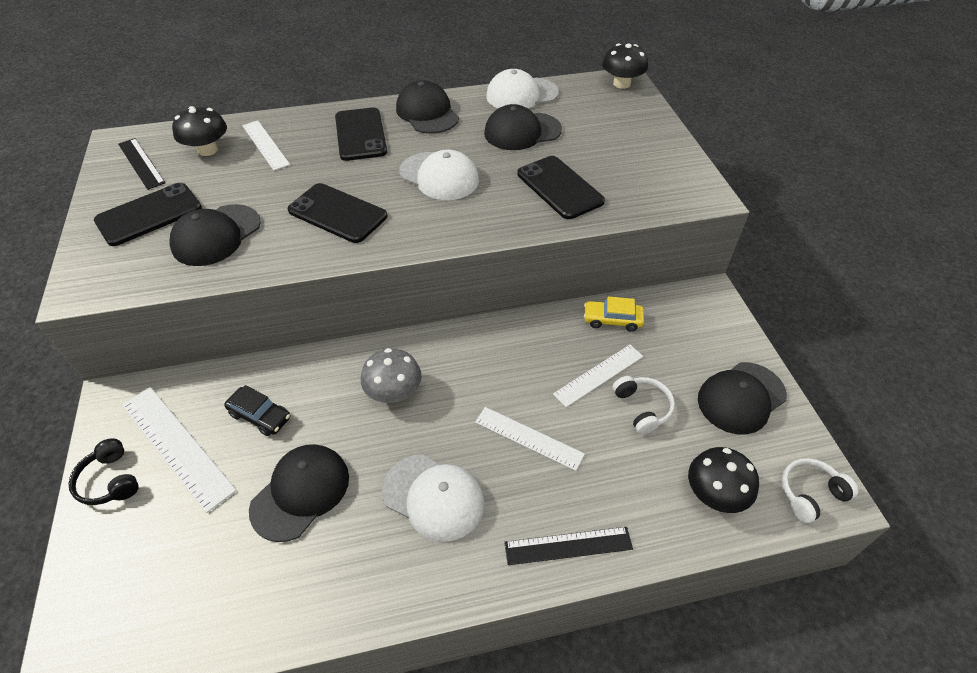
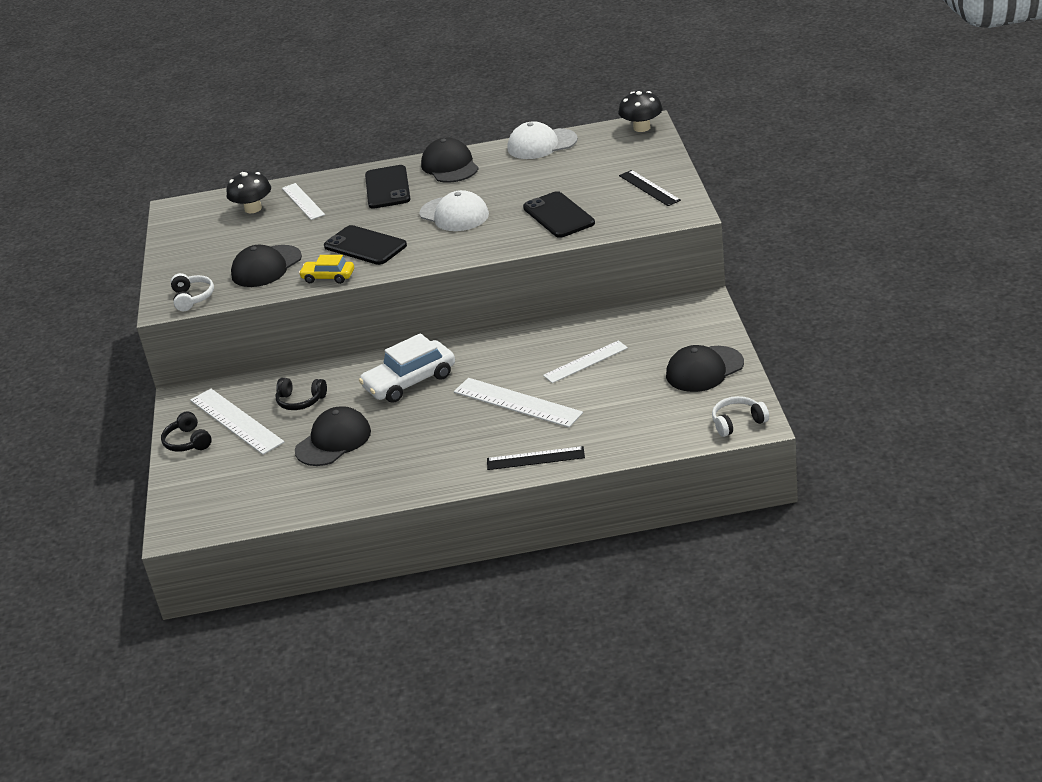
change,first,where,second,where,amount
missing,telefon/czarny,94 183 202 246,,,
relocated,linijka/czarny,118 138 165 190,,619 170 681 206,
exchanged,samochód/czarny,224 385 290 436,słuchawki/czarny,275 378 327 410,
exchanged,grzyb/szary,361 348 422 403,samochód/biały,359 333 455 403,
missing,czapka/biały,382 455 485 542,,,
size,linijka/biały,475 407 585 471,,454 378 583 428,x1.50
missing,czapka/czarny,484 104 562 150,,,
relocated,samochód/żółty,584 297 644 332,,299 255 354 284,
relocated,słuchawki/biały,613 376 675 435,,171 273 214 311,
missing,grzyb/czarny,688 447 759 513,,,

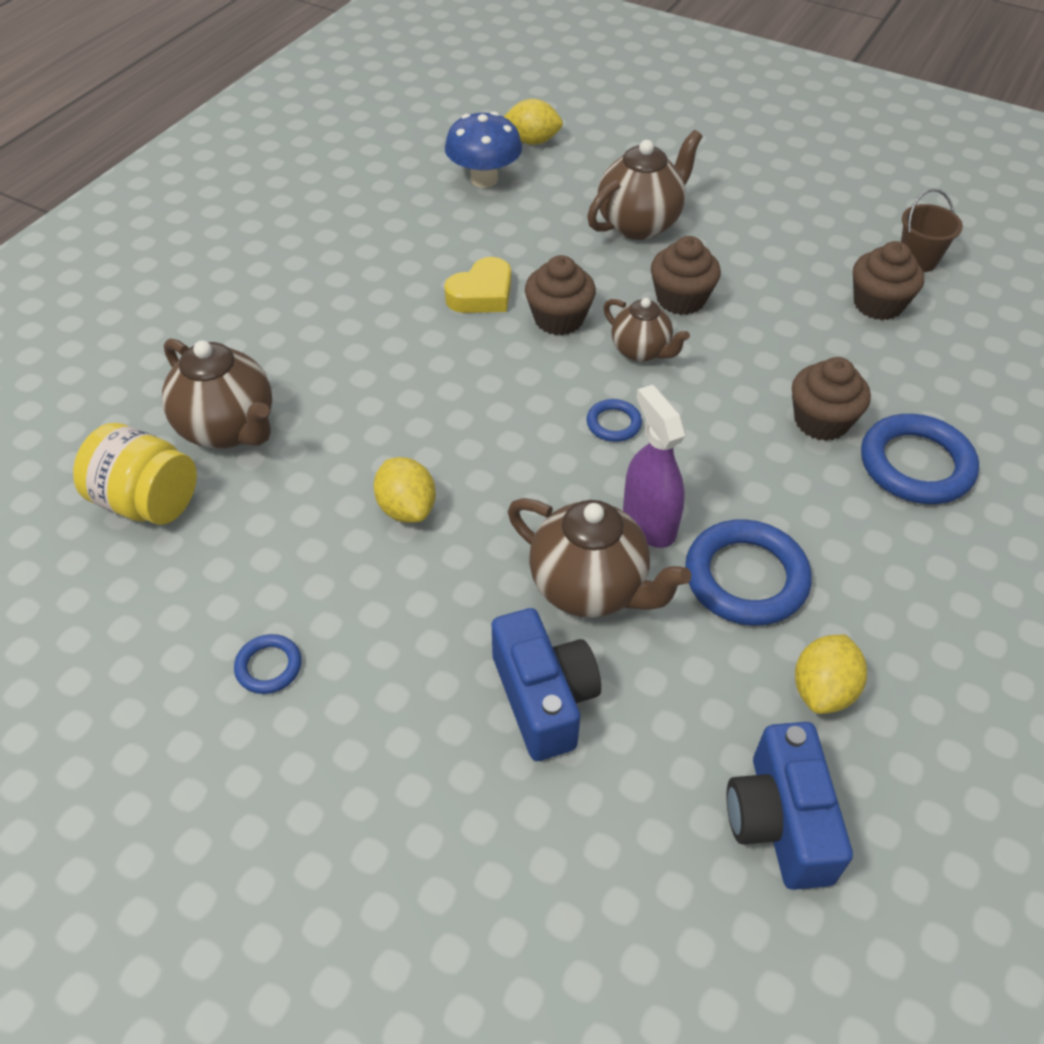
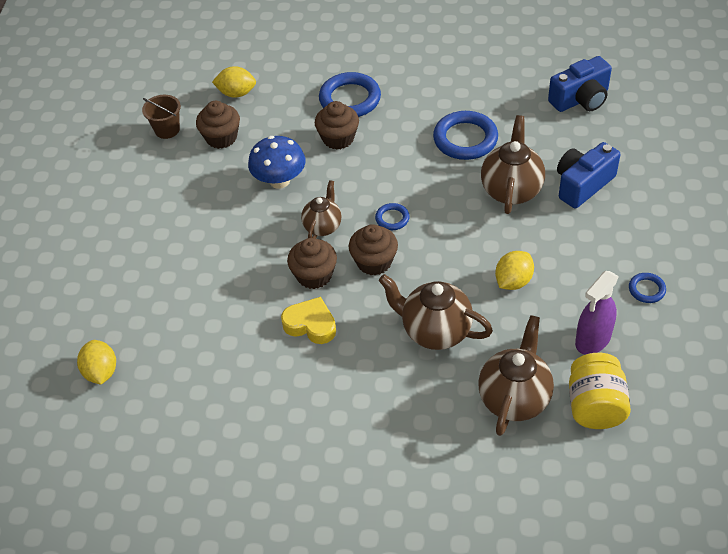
change,first,where,second,where,amount
relocated,grzyb/niebieski,445 112 522 188,,248 136 306 189,
relocated,imbryk/brązowy,587 130 703 240,,379 274 493 350,
relocated,spryskiwacz/fioletowy,623 385 686 548,,575 271 619 355,
relocated,muffinka/brązowy,651 236 721 315,,349 224 398 276,
relocated,cytryna/żółty,795 634 867 714,,212 66 256 98,

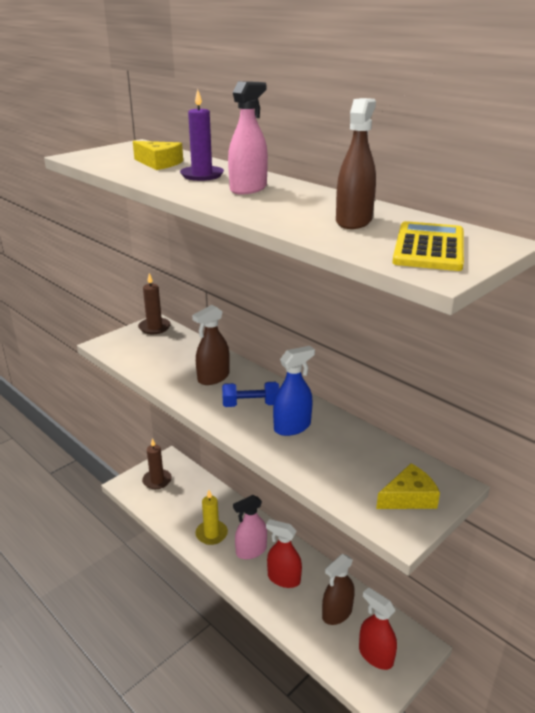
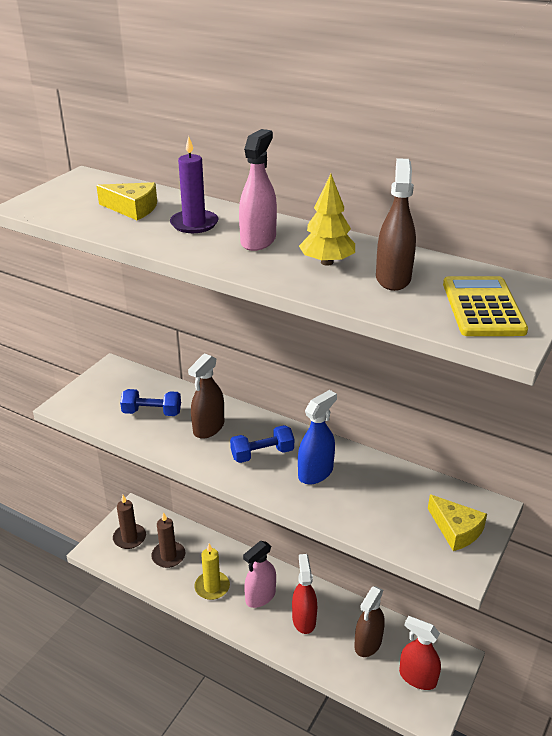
change,first,where,second,where,amount
relocated,świeca/brązowy,138 273 171 334,,151 512 186 568,
spun,spryskiwacz/czerwony,266 519 302 588,,292 554 317 634,75 degrees clockwise
spun,ser/żółty,376 463 440 509,,428 494 487 551,90 degrees clockwise
appeared,,,hantel/niebieski,120 389 181 416,
appeared,,,drzewko/żółty,299 174 355 266,

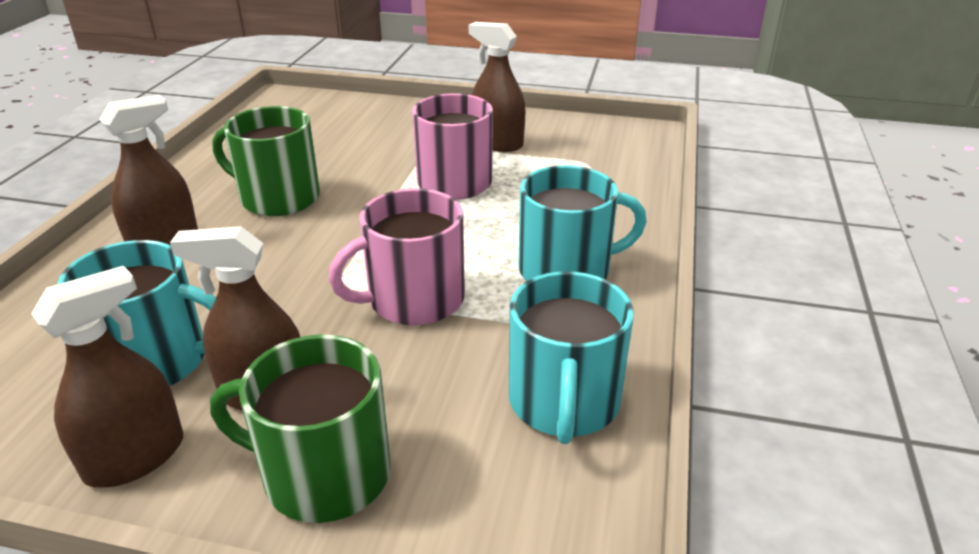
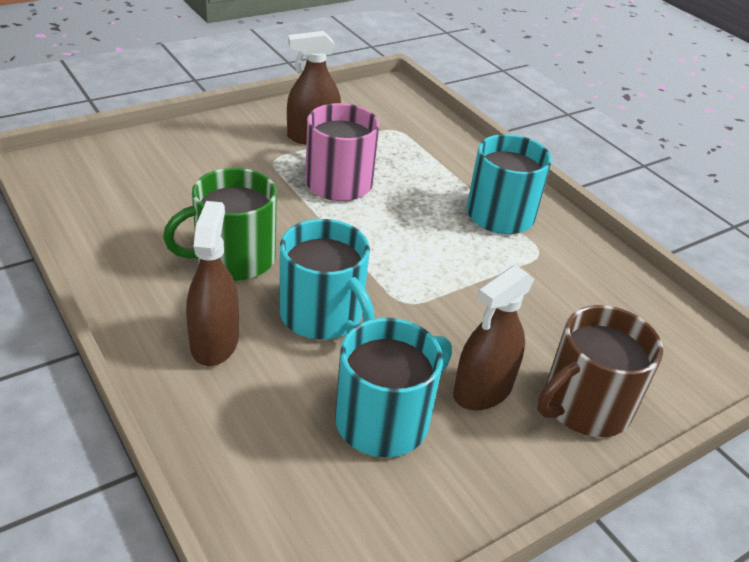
change,first,where,second,where,amount
missing,spryskiwacz/brązowy,31 266 183 488,,,
colour,kubek/zielony,210 334 391 523,kubek/brązowy,537 305 663 437,
missing,kubek/różowy,329 188 465 326,,,
relocated,kubek/turkusowy,509 271 634 444,,279 219 374 340,

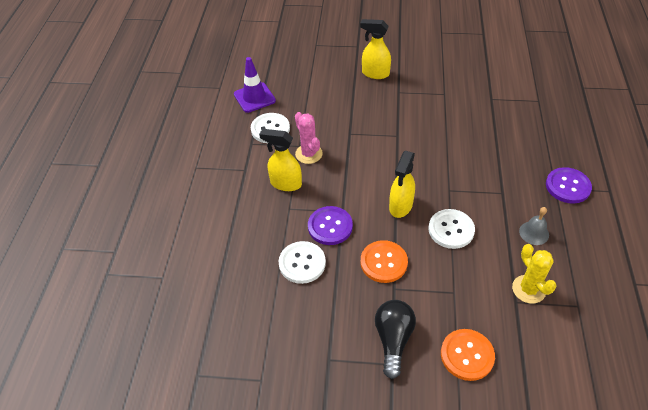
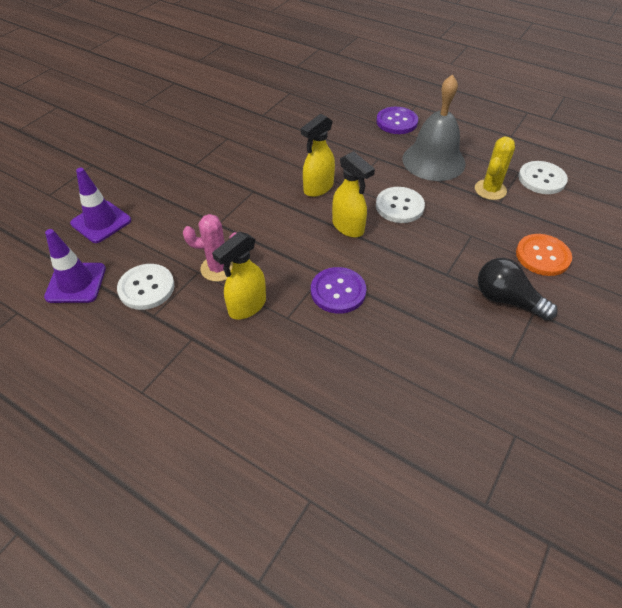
change,first,where,second,where,amount
relocated,guzik/biały,279 241 326 284,,518 161 568 194,
relocated,spryskiwacz/żółty,360 19 391 79,,301 114 335 197,
missing,guzik/pomarańczowy,361 240 408 283,,,
spun,kaktus/żółty,512 244 557 304,,475 137 515 200,60 degrees counterclockwise
size,dzwonek/szary,519 207 549 245,,402 74 465 181,x2.22
appeared,,,pachołek/fioletowy,70 168 131 243,

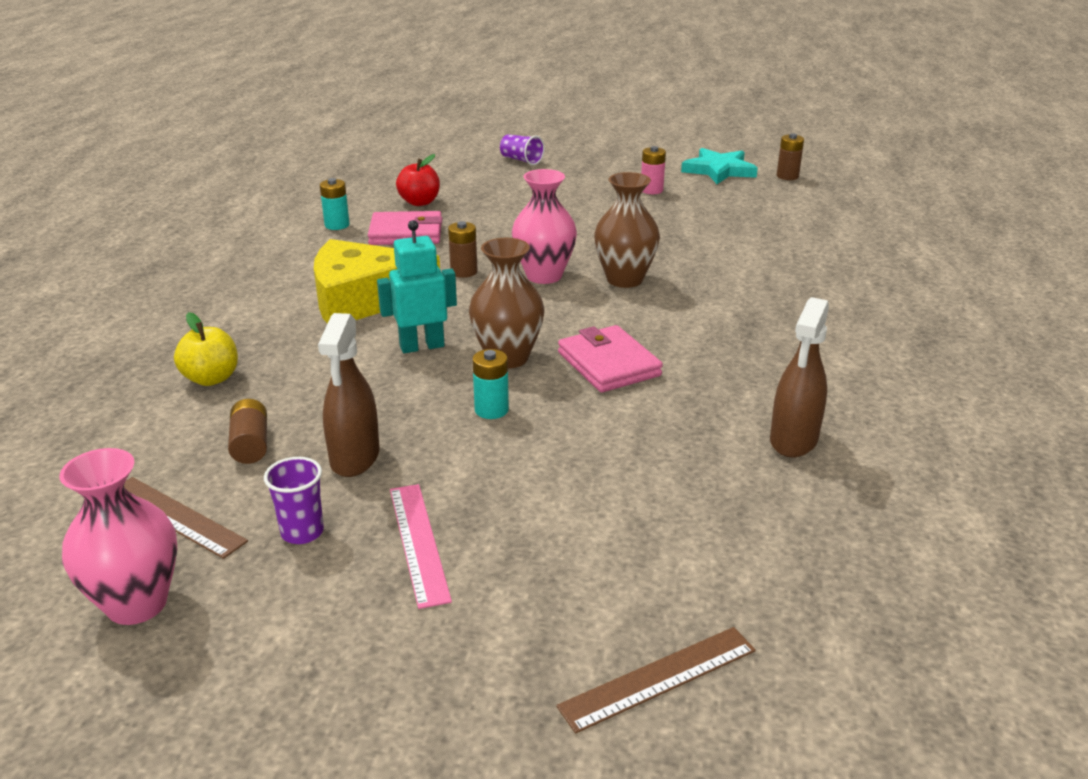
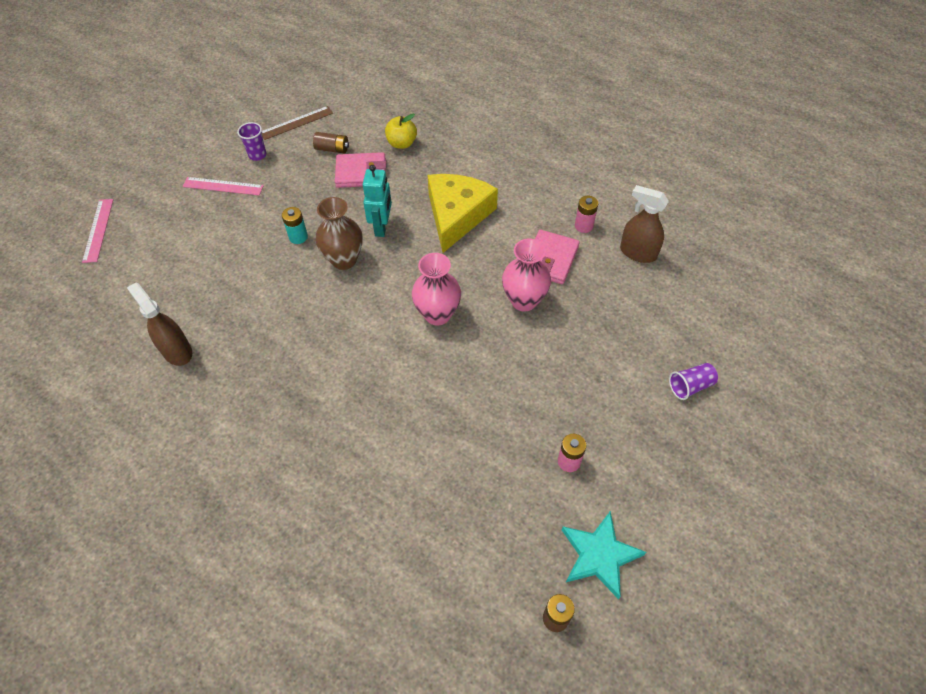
change,first,where,second,where,amount
relocated,wazon/różowy,59 448 177 625,,502 239 551 311,
relocated,spryskiwacz/brązowy,318 313 380 477,,620 185 669 263,
colour,bateria/turkusowy,320 178 350 230,bateria/różowy,575 196 598 233,
missing,jabłko/czerwony,396 154 440 206,,,
missing,bateria/brązowy,448 221 478 278,,,
colour,linijka/brązowy,556 627 756 734,linijka/różowy,82 199 113 263,
relocated,portfel/różowy,558 325 663 392,,335 152 386 188,
missing,wazon/brązowy,594 172 660 288,,,

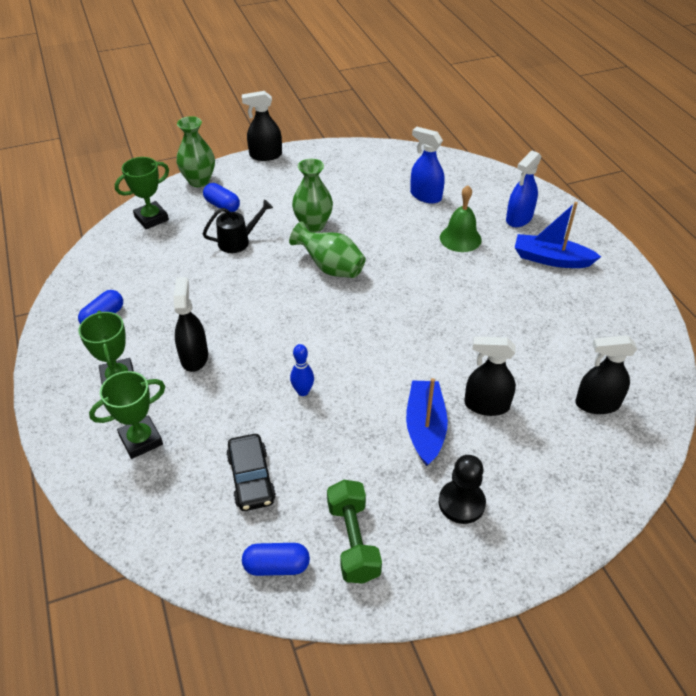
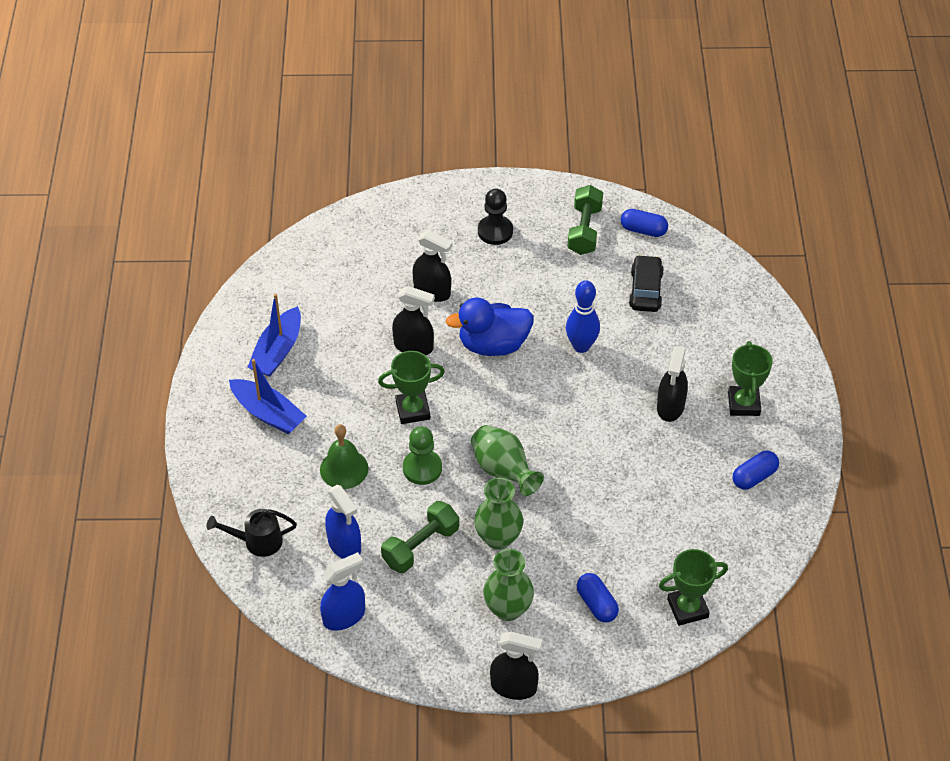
change,first,where,second,where,amount
relocated,puchar/zielony,89 371 165 459,,378 351 445 424,
relocated,wazon/zielony,177 116 215 187,,483 549 534 621,
relocated,konewka/czarny,203 200 273 253,,207 509 297 557,
size,kręgiel/niebieski,290 344 314 396,,566 280 600 353,x1.57
relocated,łódka/niebieski,406 378 448 466,,247 293 301 377,
relocated,spryskiwacz/niebieski,506 151 542 227,,320 552 365 631,
relocated,spryskiwacz/czarny,575 335 638 414,,392 286 435 355,
appeared,,,hantel/zielony,381 501 459 573,
appeared,,,pionek/zielony,403 426 442 485,
appeared,,,kaczka/niebieski,446 298 534 356,

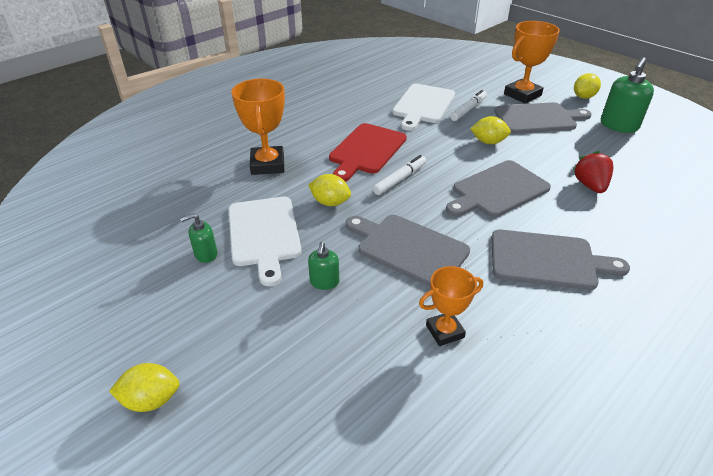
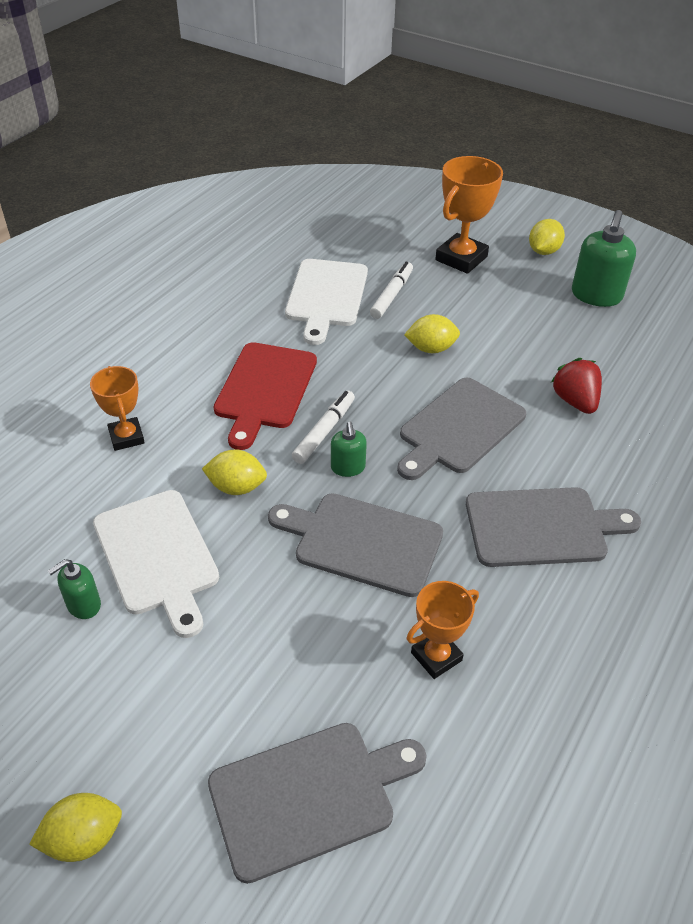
change,first,where,second,where,amount
size,puchar/pomarańczowy,231 79 285 175,,90 366 145 451,x0.62
relocated,dozownik mydła/zielony,308 242 339 290,,331 422 367 477,
relocated,deska do krojenia/szary,494 102 592 134,,208 723 427 884,

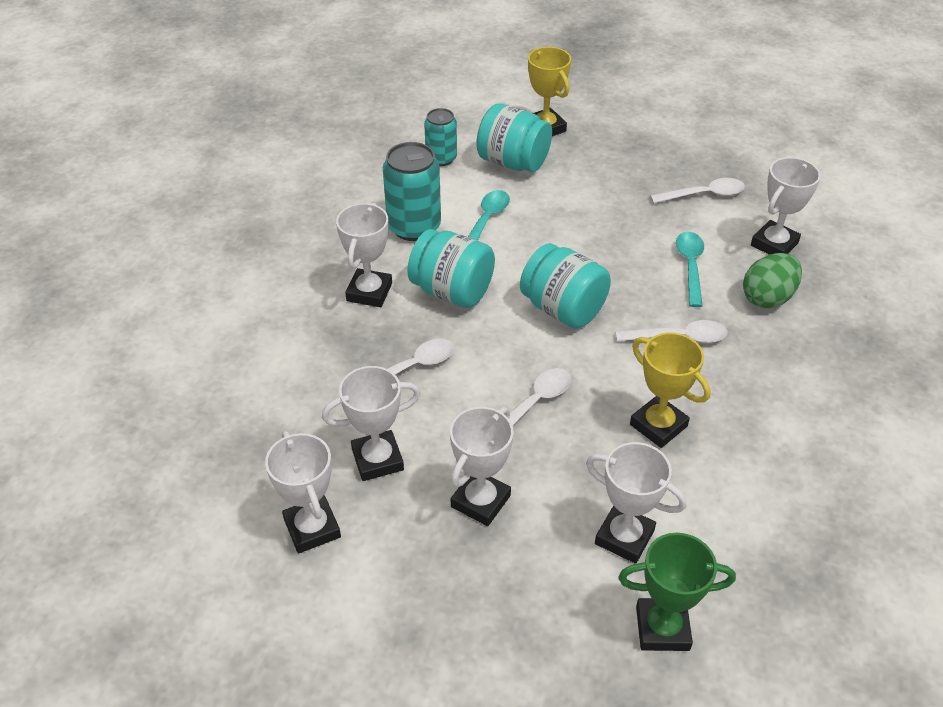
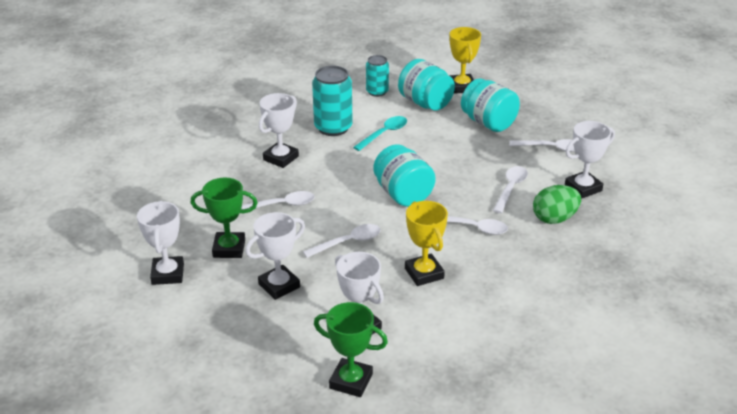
change,first,where,second,where,amount
colour,puchar/biały,322 366 421 481,puchar/zielony,191 178 258 258,
relocated,słoik/turkusowy,407 229 495 308,,461 78 520 132,
colour,łyżka/turkusowy,676 232 704 307,łyżka/biały,493 166 528 213,

